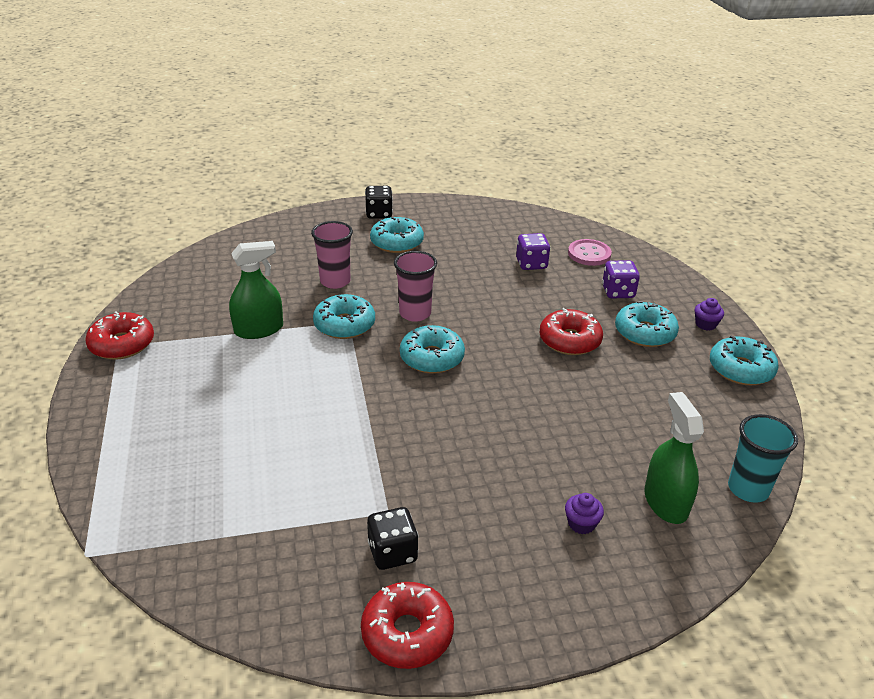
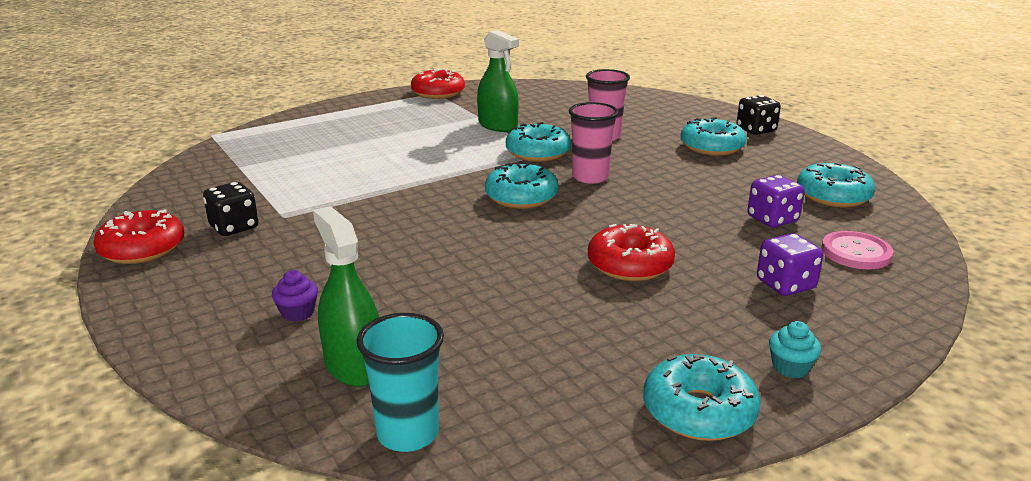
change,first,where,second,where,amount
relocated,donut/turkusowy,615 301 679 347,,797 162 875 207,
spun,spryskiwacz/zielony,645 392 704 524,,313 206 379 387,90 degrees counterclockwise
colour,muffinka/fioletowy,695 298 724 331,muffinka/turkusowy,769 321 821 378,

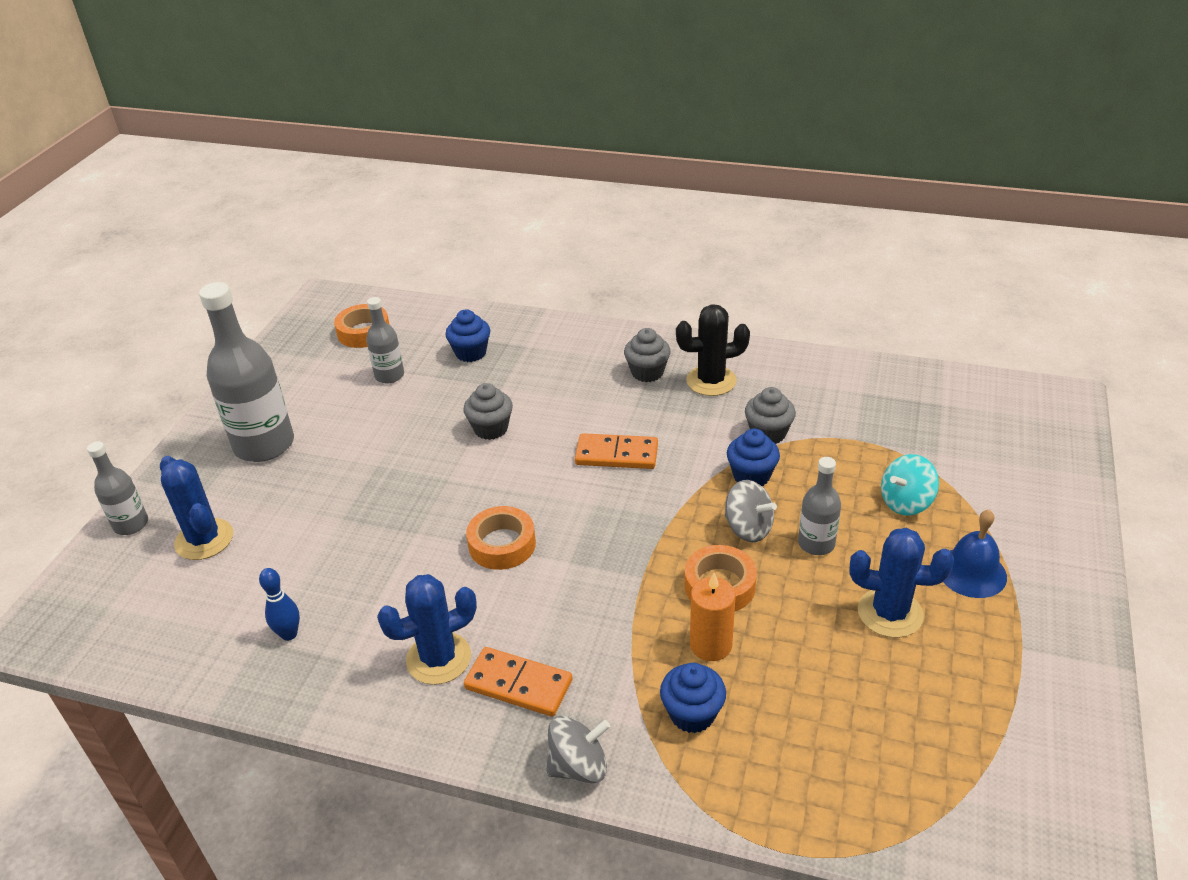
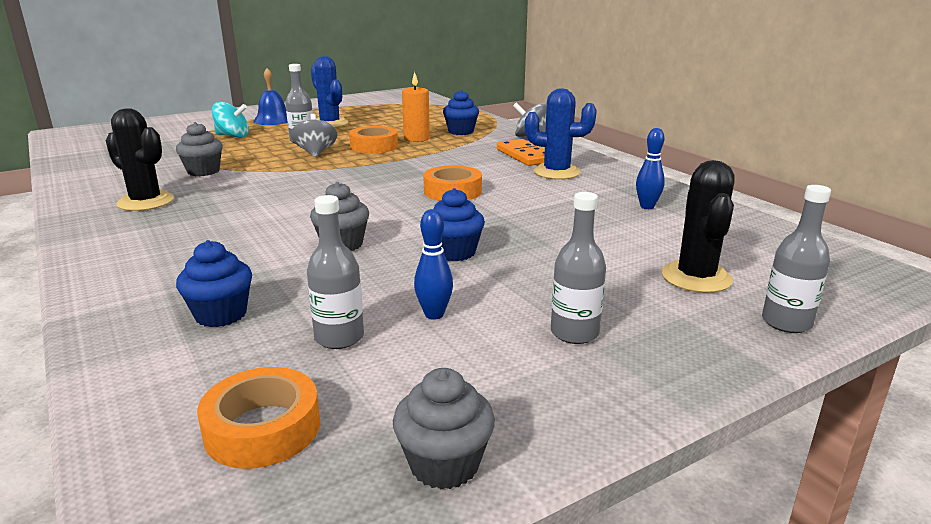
change,first,where,second,where,amount
colour,kaktus/niebieski,160 456 233 560,kaktus/czarny,661 160 735 293,
size,butelka/szary,199 282 294 462,,551 192 606 344,x0.53
missing,kostka domina/pomarańczowy,575 433 658 469,,,
relocated,muffinka/szary,624 328 671 382,,393 368 495 489,
relocated,muffinka/niebieski,727 429 780 486,,434 188 485 261,
appeared,,,kręgiel/niebieski,414 209 453 320,

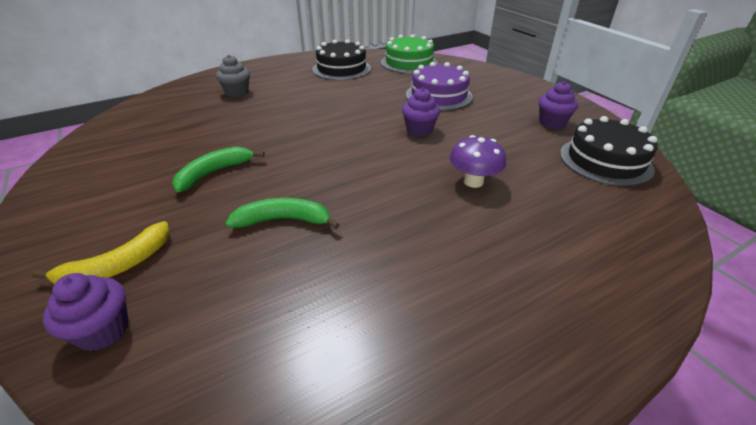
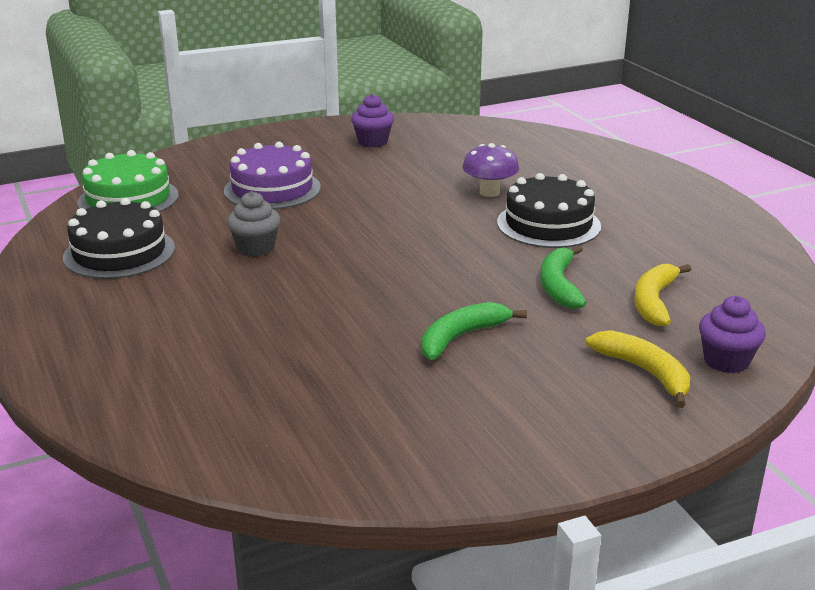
change,first,where,second,where,amount
spun,banan/zielony,172 146 264 192,,421 302 527 360,90 degrees clockwise
relocated,muffinka/szary,216 55 250 97,,227 191 281 257,
missing,muffinka/fioletowy,402 87 440 136,,,
relocated,tort/czarny,560 116 658 186,,497 173 601 248,
appeared,,,banan/żółty,634 264 691 326,

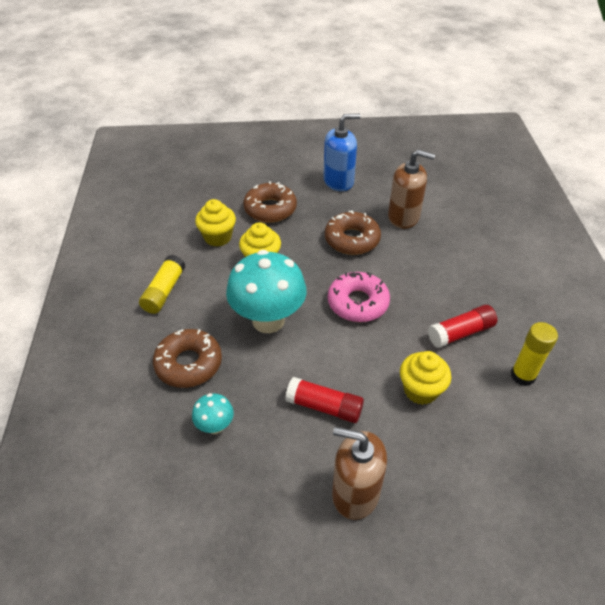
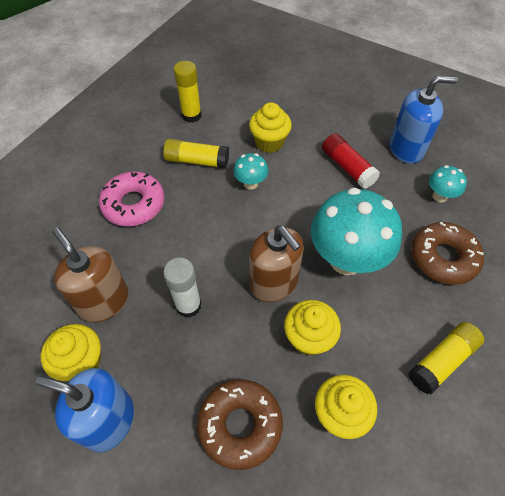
change,first,where,second,where,amount
exchanged,donut/brązowy,325 211 381 255,klej w sztyfcie/biały,163 257 202 318,
relocated,donut/różowy,328 272 390 322,,99 171 164 226,
relocated,dozownik mydła/brązowy,332 427 387 520,,249 226 304 302,
colour,klej w sztyfcie/czerwony,428 305 497 348,klej w sztyfcie/żółty,163 139 229 169,
appeared,,,muffinka/żółty,41 324 101 381,
appeared,,,grzyb/turkusowy,233 153 269 190,
appeared,,,dozownik mydła/niebieski,390 76 458 164,

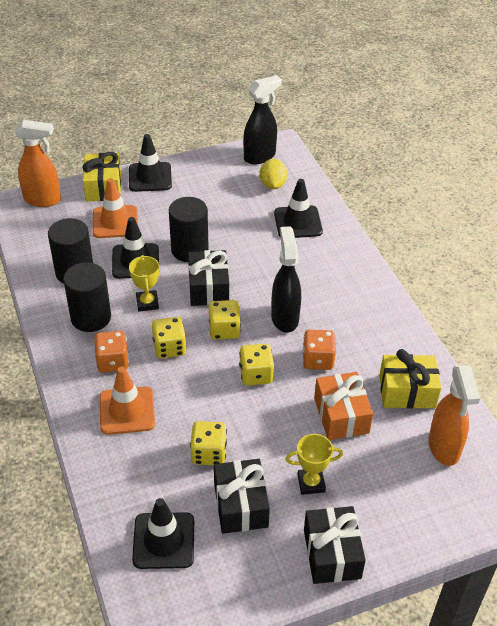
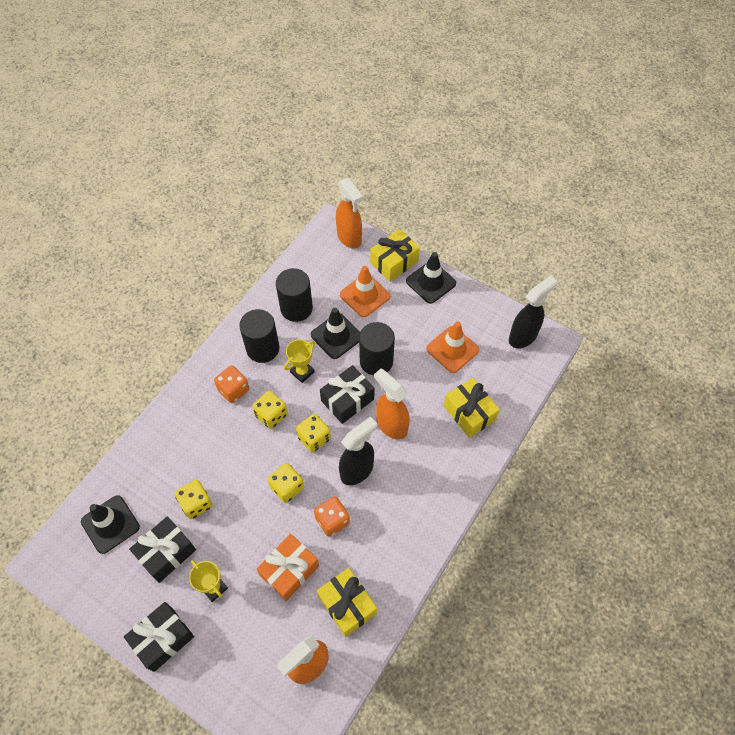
change,first,where,second,where,amount
relocated,pachołek/pomarańczowy,100 366 155 435,,426 321 479 373,
spun,spryskiwacz/czarny,243 75 282 164,,509 275 557 348,60 degrees counterclockwise
missing,cytryna/żółty,259 159 288 189,,,
exchanged,pachołek/czarny,274 179 323 238,prezent/żółty,444 378 500 438,
appeared,,,spryskiwacz/pomarańczowy,374 369 410 440,

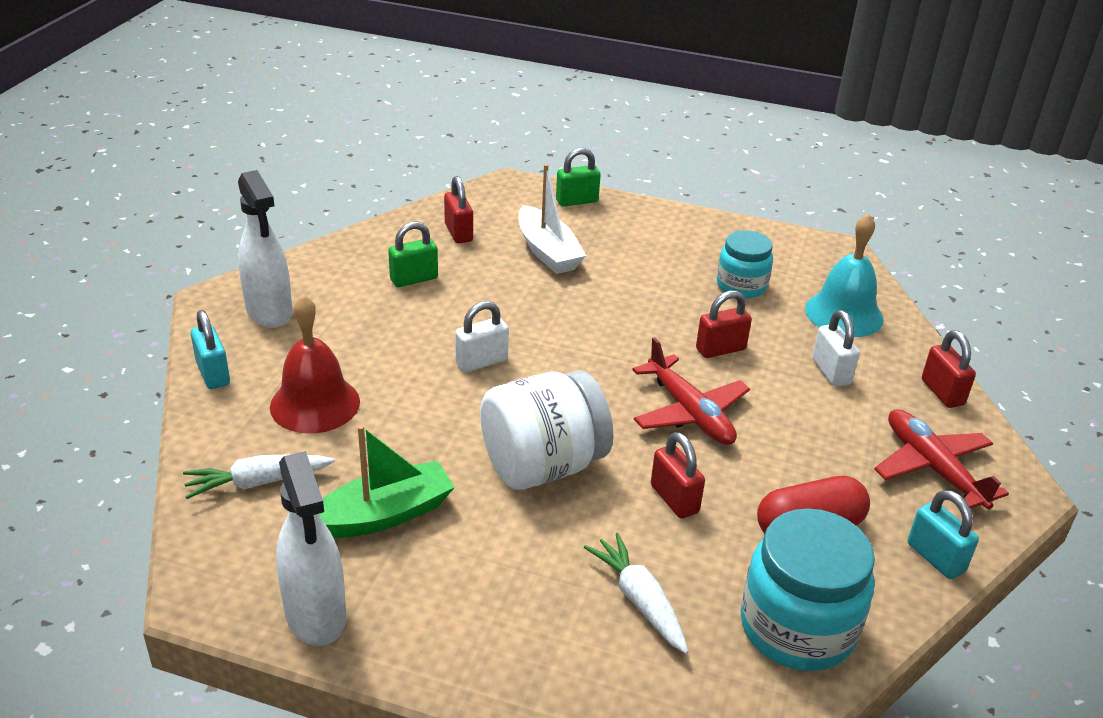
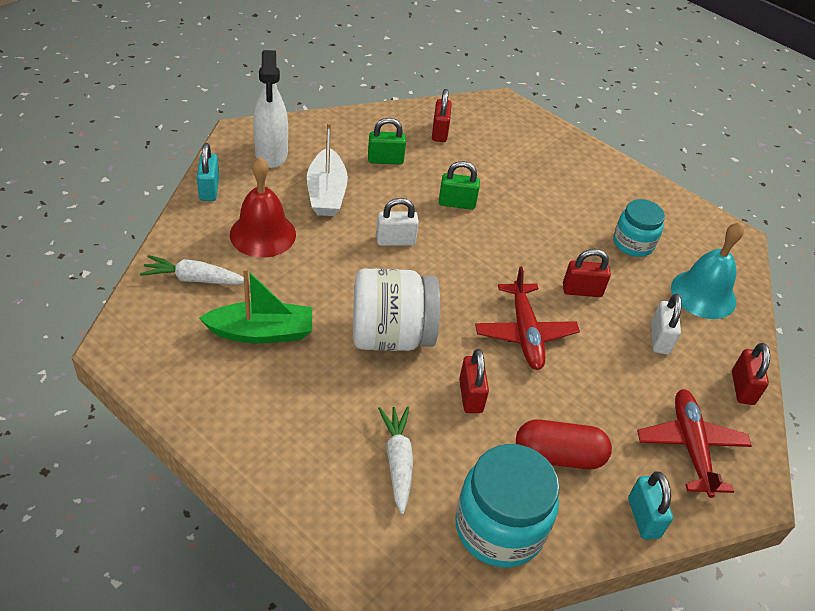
change,first,where,second,where,amount
missing,spryskiwacz/biały,276 451 346 646,,,
relocated,łódka/biały,518 164 586 274,,307 122 348 216,
relocated,kłódka/zielony,556 148 601 207,,439 161 480 210,

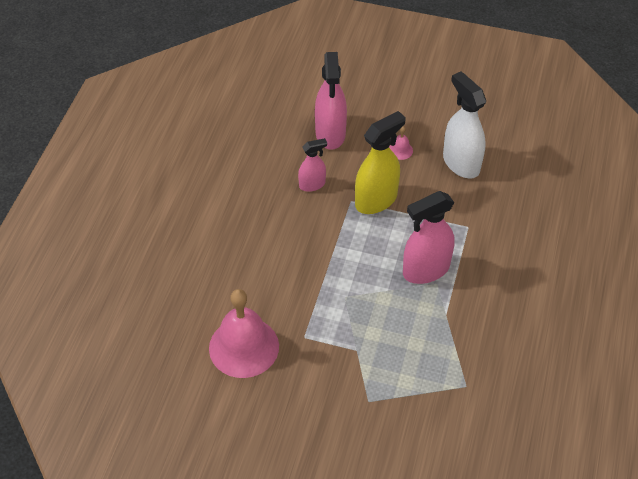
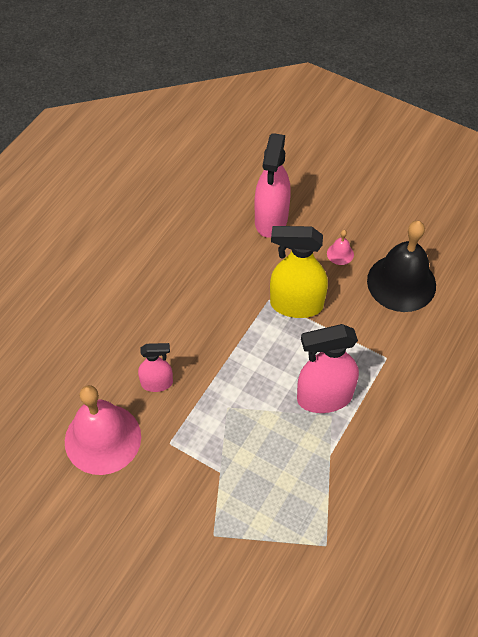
change,first,where,second,where,amount
relocated,spryskiwacz/różowy,298 138 327 192,,138 343 173 392,
spun,spryskiwacz/żółty,355 111 406 214,,270 226 328 318,150 degrees counterclockwise
exchanged,spryskiwacz/biały,443 71 486 178,dzwonek/czarny,367 221 436 312,

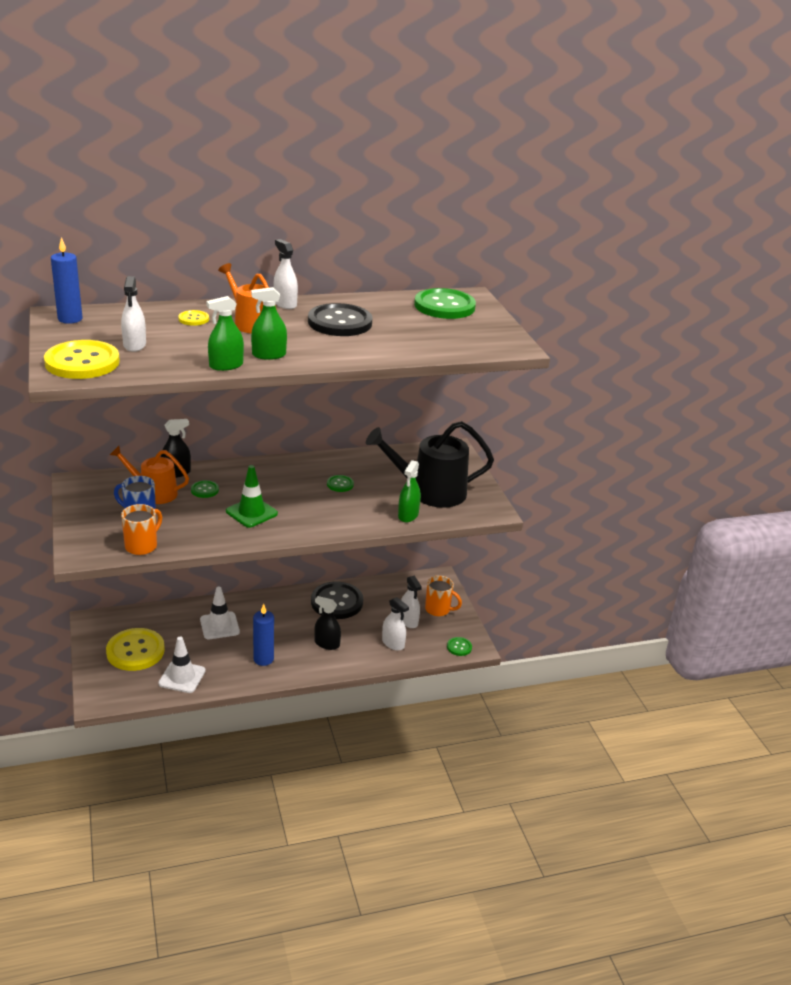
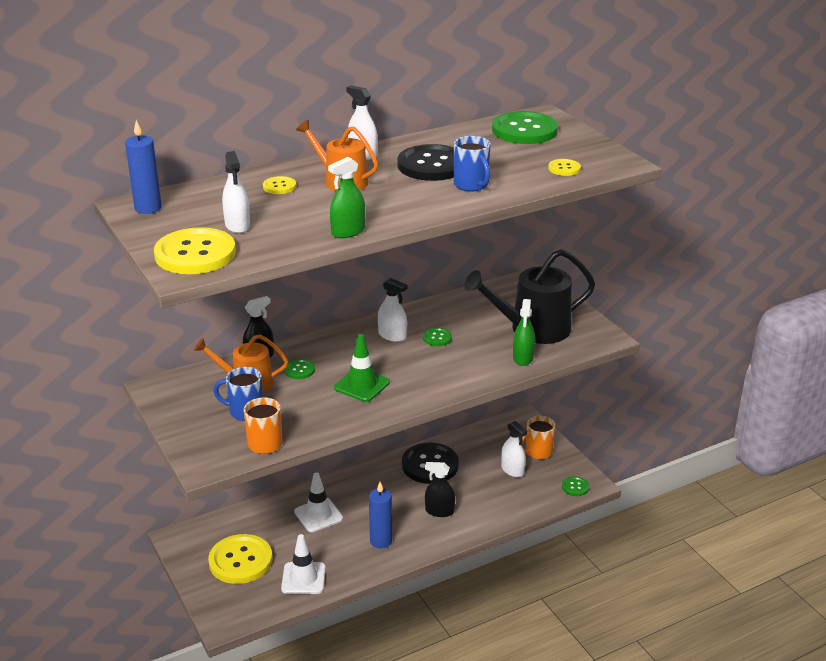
change,first,where,second,where,amount
missing,spryskiwacz/zielony,251 287 287 360,,,
relocated,spryskiwacz/biały,382 597 409 651,,378 278 407 342,
spun,kubek/pomarańczowy,425 576 462 616,,522 416 556 459,135 degrees clockwise
appeared,,,kubek/niebieski,454 136 491 192,
appeared,,,guzik/żółty,548 159 581 176,

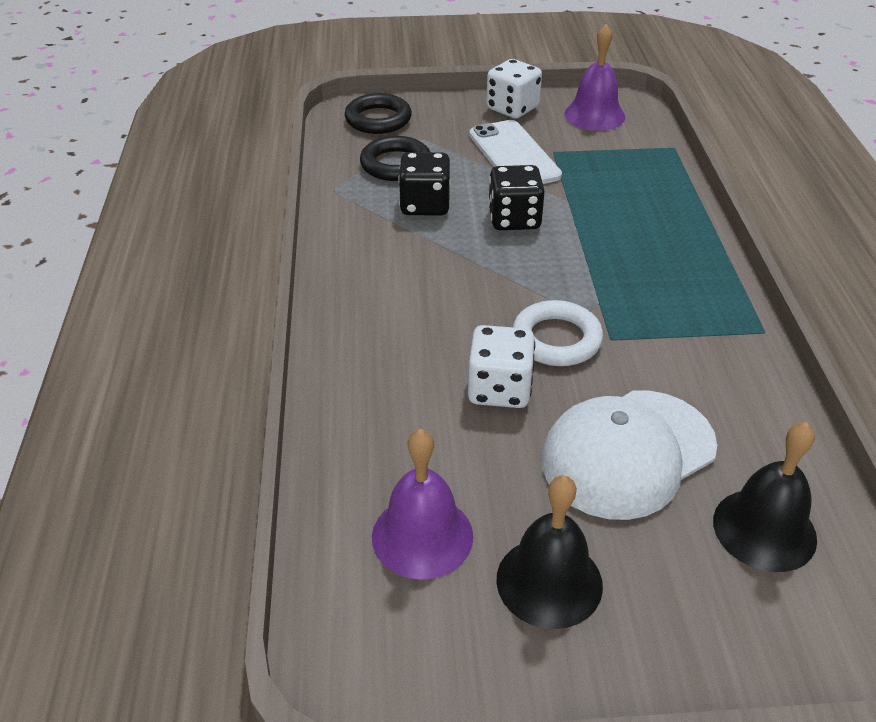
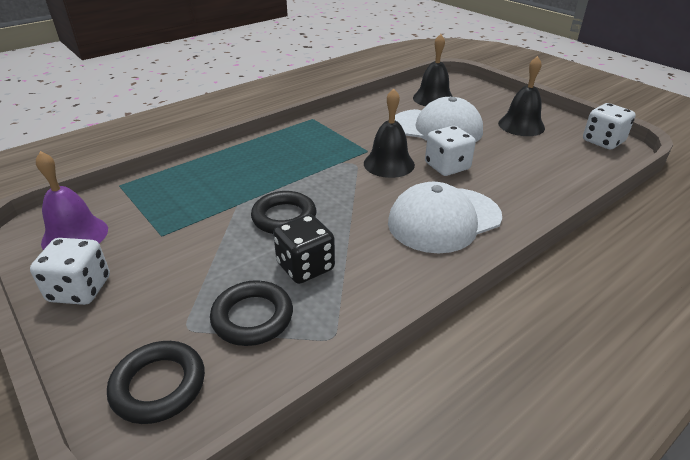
change,first,where,second,where,amount
missing,dzwonek/fioletowy,372 429 473 580,,,
missing,telefon/biały,469 120 562 184,,,
exchanged,kostka do gry/czarny,488 165 545 230,pierścień/czarny,251 191 316 234,
exchanged,pierścień/biały,513 300 603 366,dzwonek/czarny,364 89 415 178,
appeared,,,czapka/biały,388 182 502 253,
appeared,,,kostka do gry/biały,583 103 636 150,

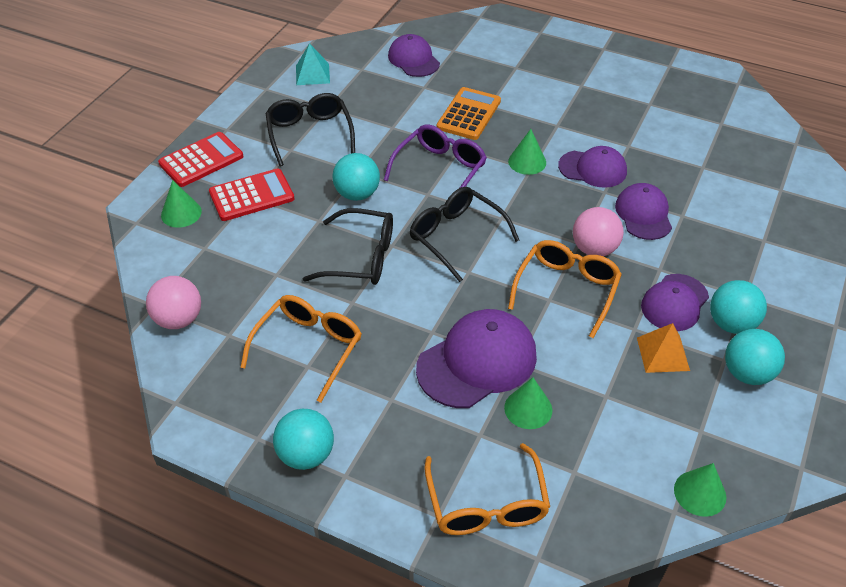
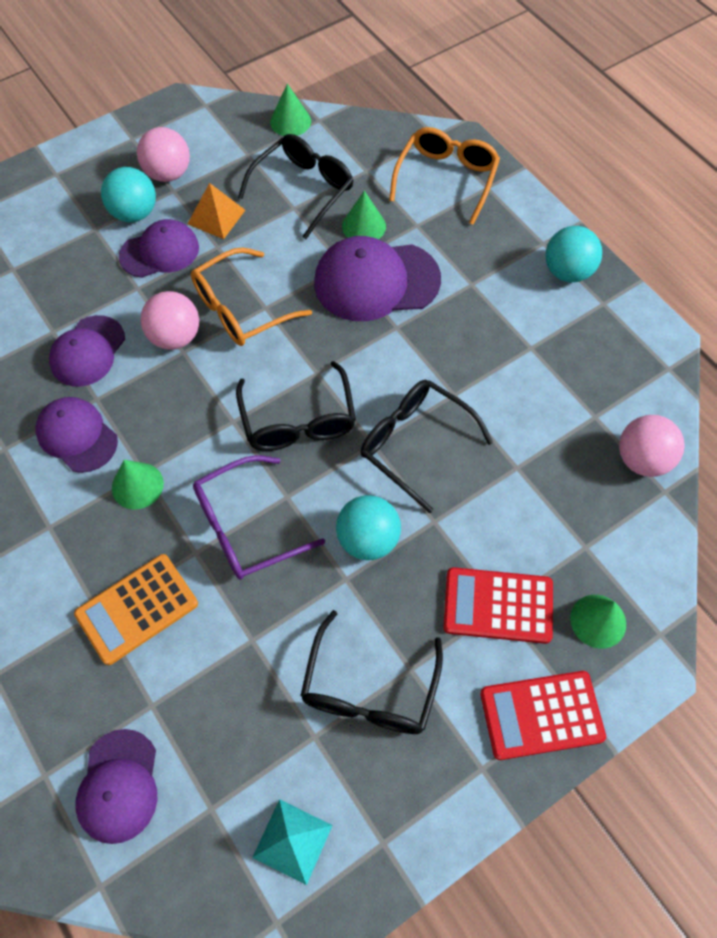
change,first,where,second,where,amount
missing,okulary/pomarańczowy,240 295 362 403,,,
colour,piłka/turkusowy,725 329 785 385,piłka/różowy,137 127 190 182,
appeared,,,okulary/czarny,238 134 354 239,

